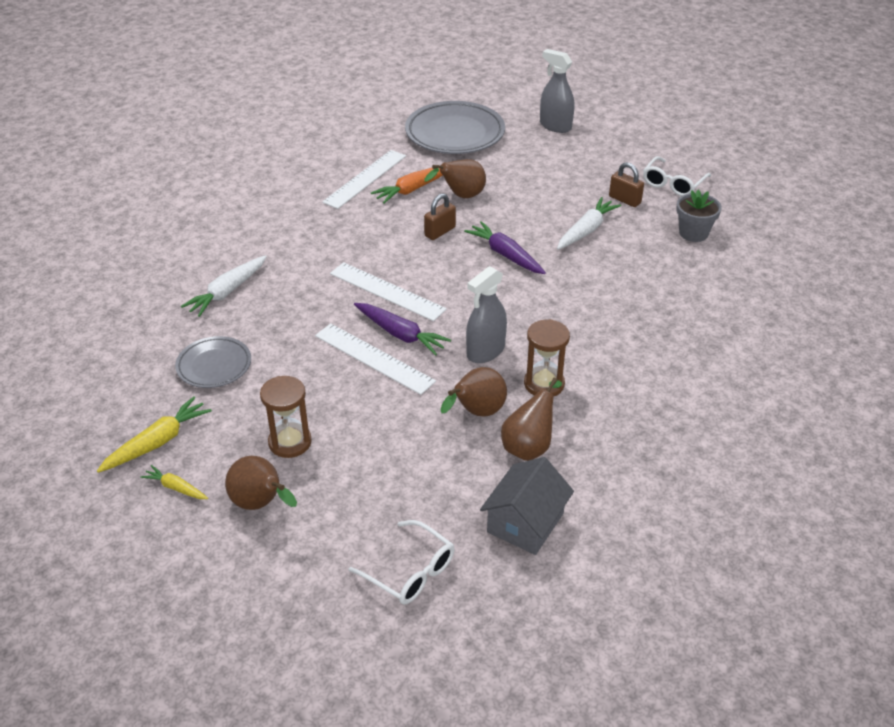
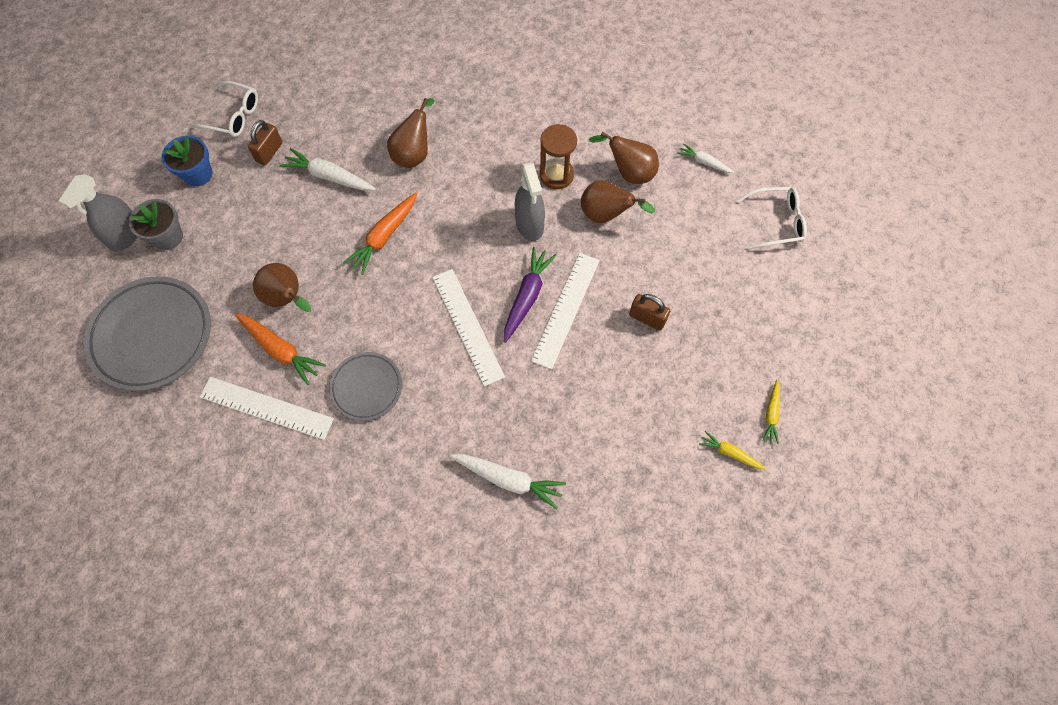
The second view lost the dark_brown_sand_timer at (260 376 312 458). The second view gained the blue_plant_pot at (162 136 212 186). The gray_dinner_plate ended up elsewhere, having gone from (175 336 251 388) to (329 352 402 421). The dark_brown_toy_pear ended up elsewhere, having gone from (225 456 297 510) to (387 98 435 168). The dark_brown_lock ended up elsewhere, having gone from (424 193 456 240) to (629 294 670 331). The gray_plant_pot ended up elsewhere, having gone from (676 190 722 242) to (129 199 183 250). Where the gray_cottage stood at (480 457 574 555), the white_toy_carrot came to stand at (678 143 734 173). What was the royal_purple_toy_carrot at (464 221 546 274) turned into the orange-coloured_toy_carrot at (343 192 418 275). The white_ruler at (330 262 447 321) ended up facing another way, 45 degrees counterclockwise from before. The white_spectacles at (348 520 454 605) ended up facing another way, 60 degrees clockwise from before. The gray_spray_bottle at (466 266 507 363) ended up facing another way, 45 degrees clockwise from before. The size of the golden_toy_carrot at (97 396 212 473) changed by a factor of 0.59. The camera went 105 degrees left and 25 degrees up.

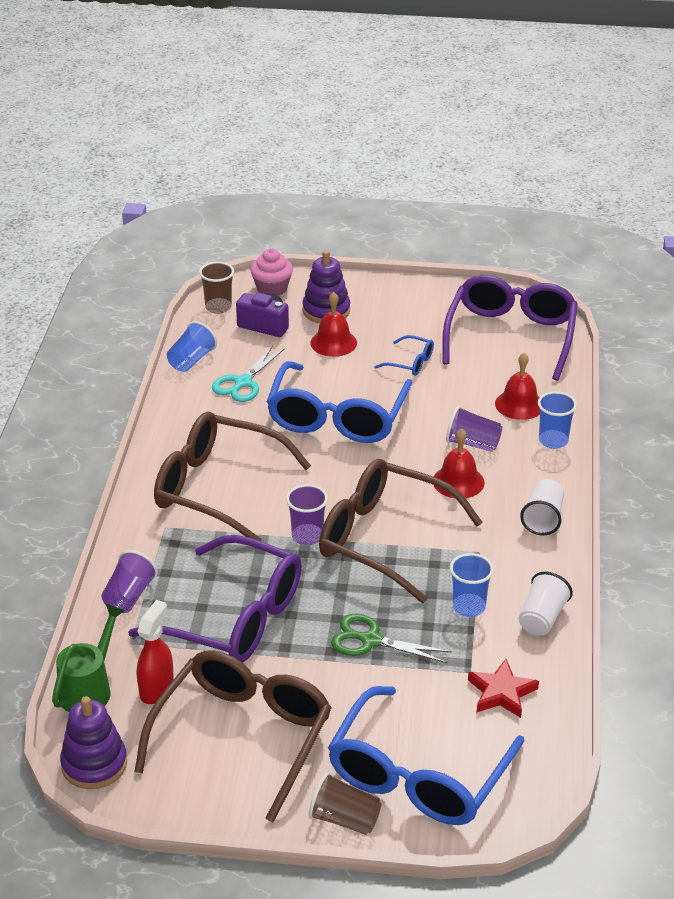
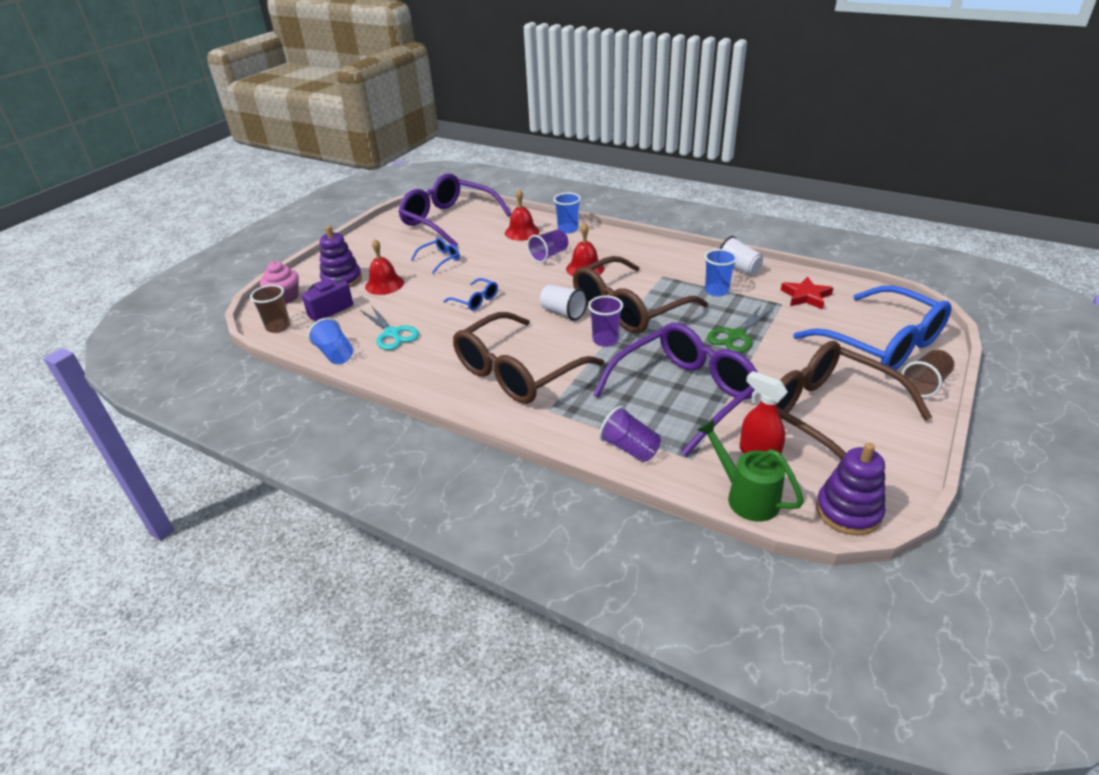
The white_cup ended up elsewhere, having gone from (520 479 564 535) to (540 285 588 321). The size of the blue_spectacles at (267 361 412 443) changed by a factor of 0.43. The camera went 65 degrees left and 0 degrees up.

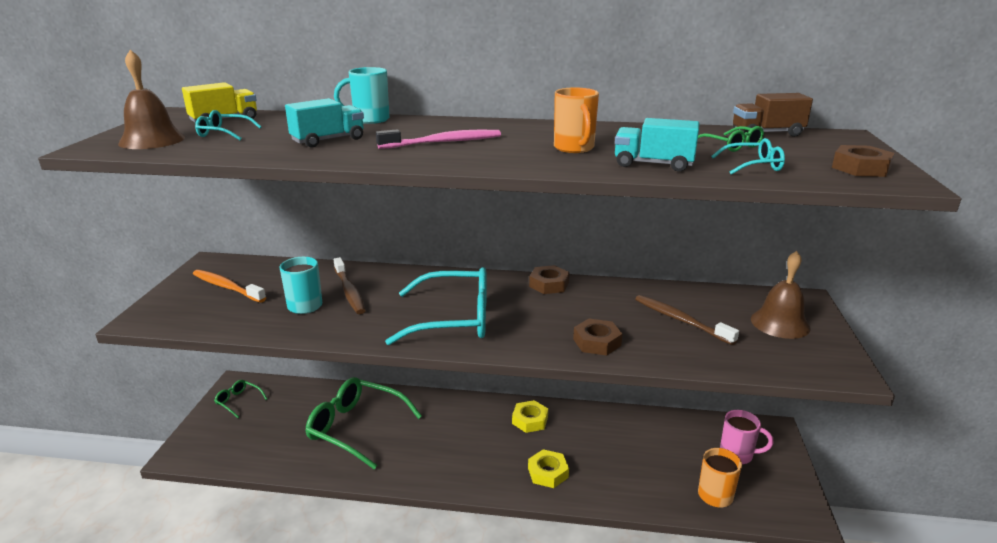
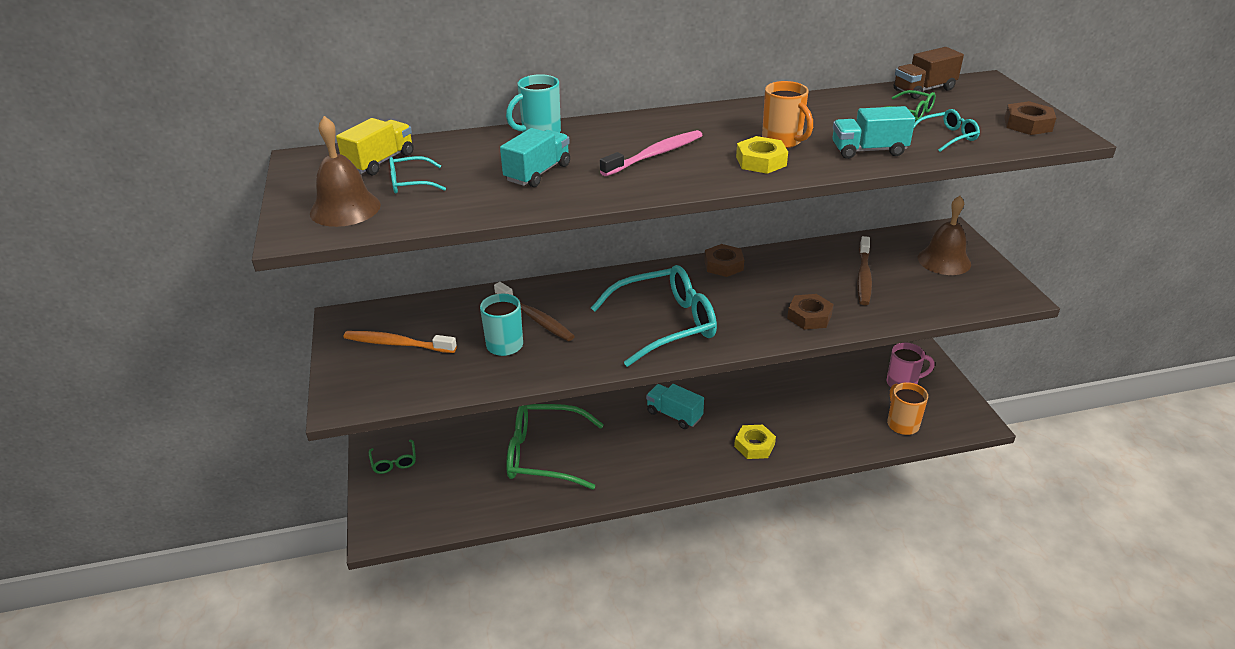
The second view gained the teal_toy_truck at (646 384 704 429). The golden_hexagon_nut ended up elsewhere, having gone from (512 400 548 433) to (736 136 788 174). The emerald_spectacles at (214 380 267 418) ended up facing another way, 120 degrees counterclockwise from before. The dark_brown_tooth_brush at (635 295 739 345) ended up facing another way, 105 degrees counterclockwise from before. The camera went 20 degrees left and 10 degrees up.

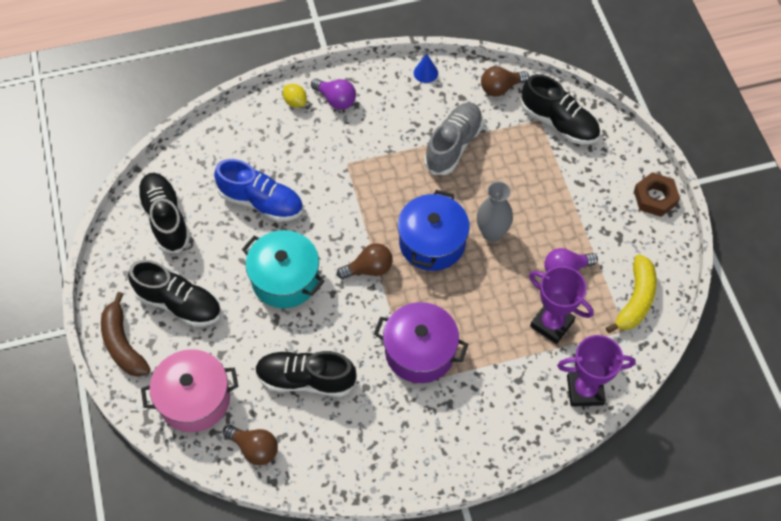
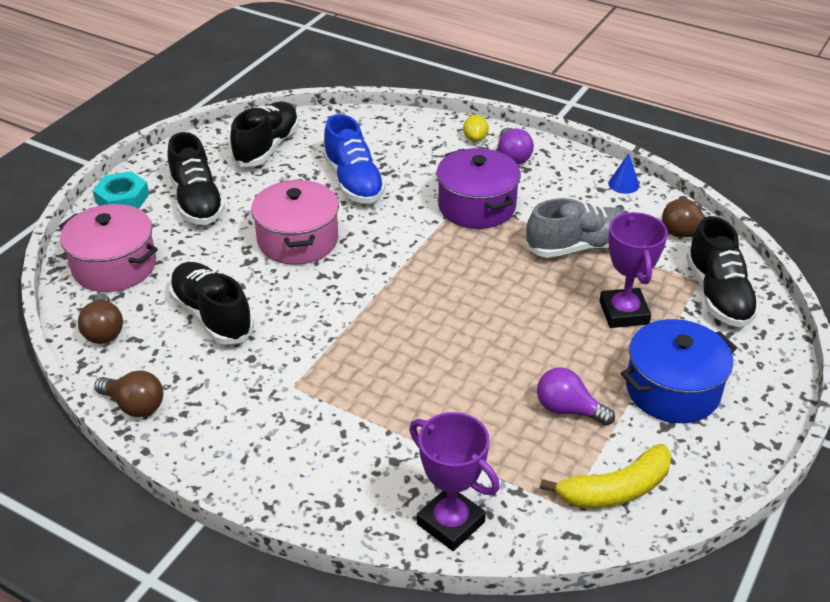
The second view lost the gray_tall_vase at (477 181 513 242). The second view lost the dark_brown_hexagon_nut at (634 172 680 217). The dark_brown_lightbulb ended up elsewhere, having gone from (337 243 393 279) to (94 370 163 417). The royal_purple_cooking_pot ended up elsewhere, having gone from (374 302 468 383) to (437 148 521 229). The blue_cooking_pot ended up elsewhere, having gone from (397 190 470 271) to (621 319 737 423). The royal_purple_trophy ended up elsewhere, having gone from (529 266 594 344) to (599 212 668 328). Where the dark_brown_toy_banana stood at (101 292 150 377), the teal_hexagon_nut came to stand at (93 171 149 209). What was the teal_cooking_pot at (242 230 324 308) turned into the rose-pink_cooking_pot at (251 179 339 265). The camera went 45 degrees right and 20 degrees down.

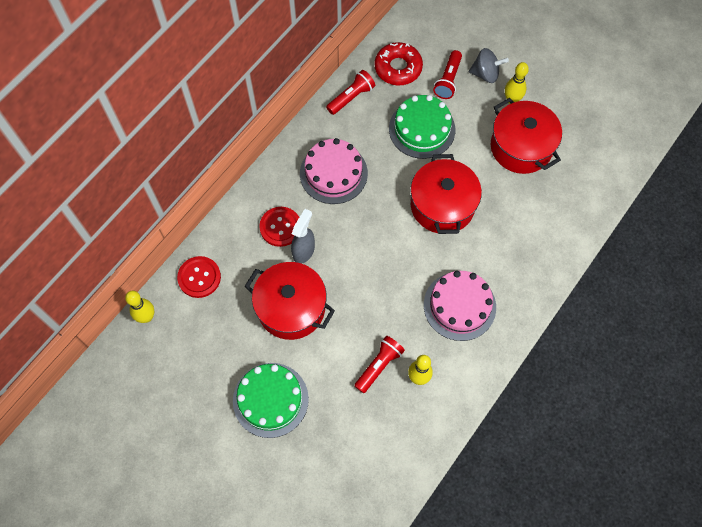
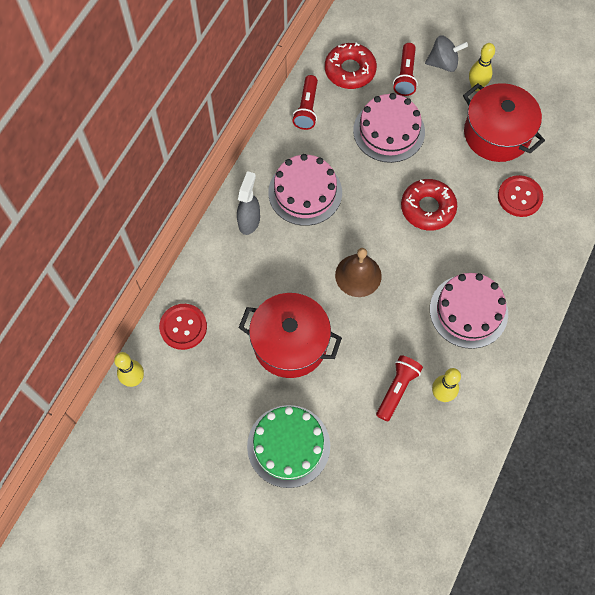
The second view gained the dark_brown_school_bell at (335 248 382 297). The crimson_sewing_button ended up elsewhere, having gone from (259 207 299 247) to (498 175 543 217). The gray_spray_bottle ended up elsewhere, having gone from (291 209 315 264) to (237 171 260 235). Where the crimson_cooking_pot stood at (411 154 482 234), the crimson_donut came to stand at (401 179 457 230). What was the emerald_gateau at (389 95 455 159) turned into the rose-pink_gateau at (353 93 425 163). The crimson_pocket_torch at (326 70 375 115) ended up facing another way, 150 degrees clockwise from before. The camera went 10 degrees left and 0 degrees up.

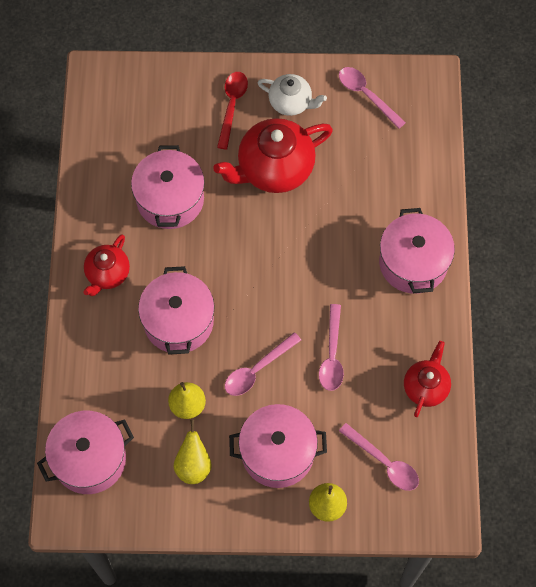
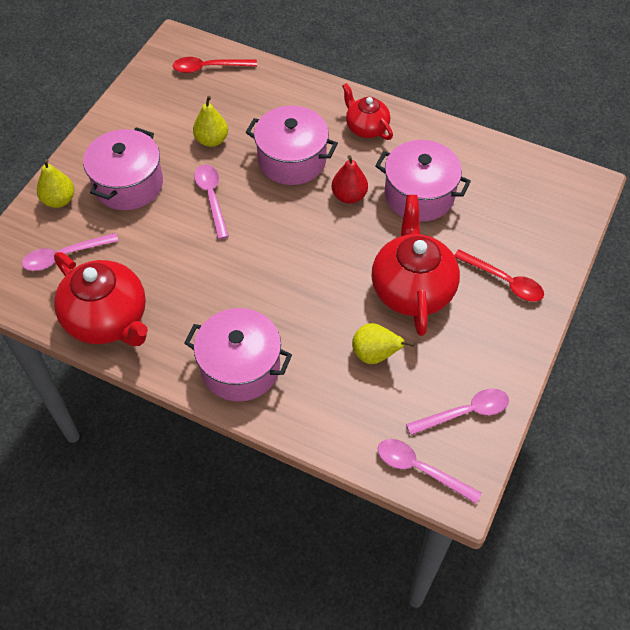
The second view lost the white_china_teapot at (258 74 327 116). The second view gained the crimson_toy_pear at (332 155 368 203). The golden_toy_pear ended up elsewhere, having gone from (174 420 212 484) to (352 323 415 364). The rose-pink_spoon ended up elsewhere, having gone from (319 304 344 391) to (378 439 482 504). Where the rose-pink_cooking_pot stood at (37 411 134 494), the crimson_spoon came to stand at (173 57 257 73). The size of the crimson_china_teapot at (404 341 451 417) changed by a factor of 1.73. The camera went 115 degrees right and 10 degrees down.

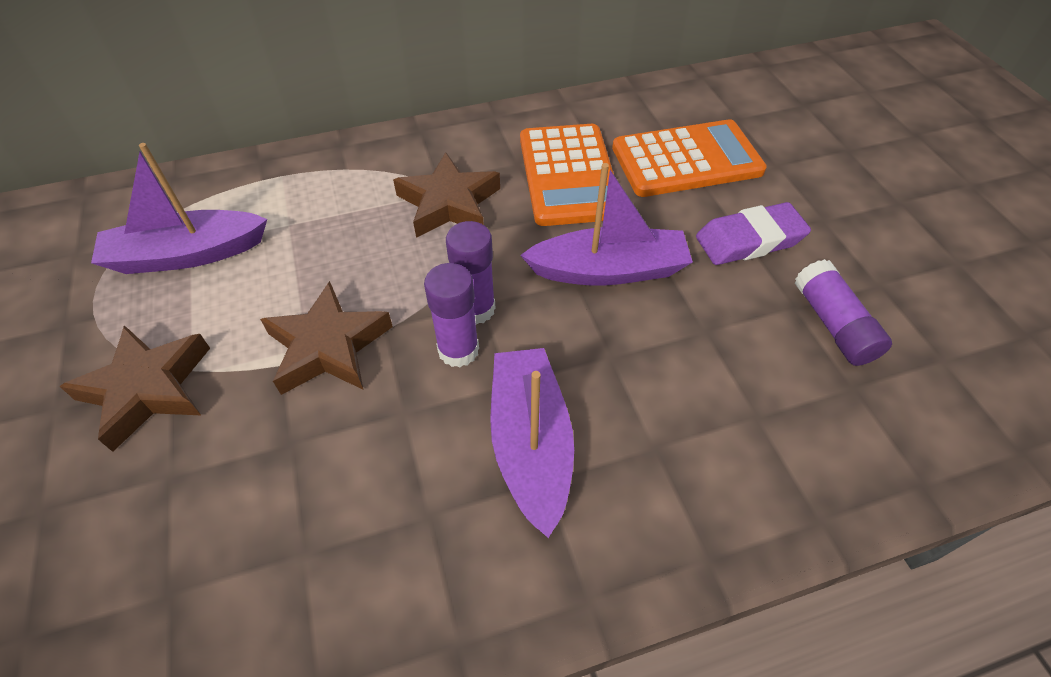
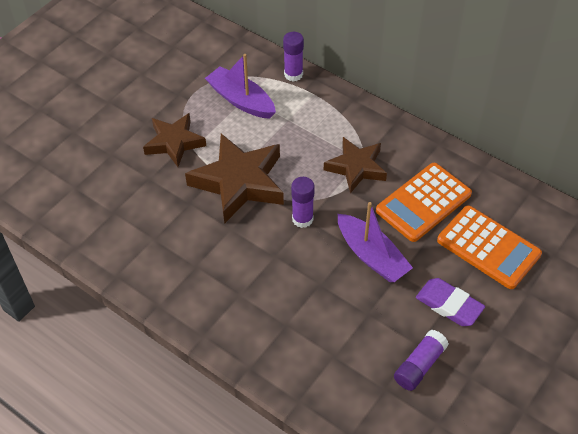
The second view lost the royal_purple_boat at (490 348 574 538). The royal_purple_stick_of_glue ended up elsewhere, having gone from (424 263 479 367) to (283 32 304 82). The size of the dark_brown_five-pointed_star at (260 281 393 395) changed by a factor of 1.56. The camera went 55 degrees right and 0 degrees up.

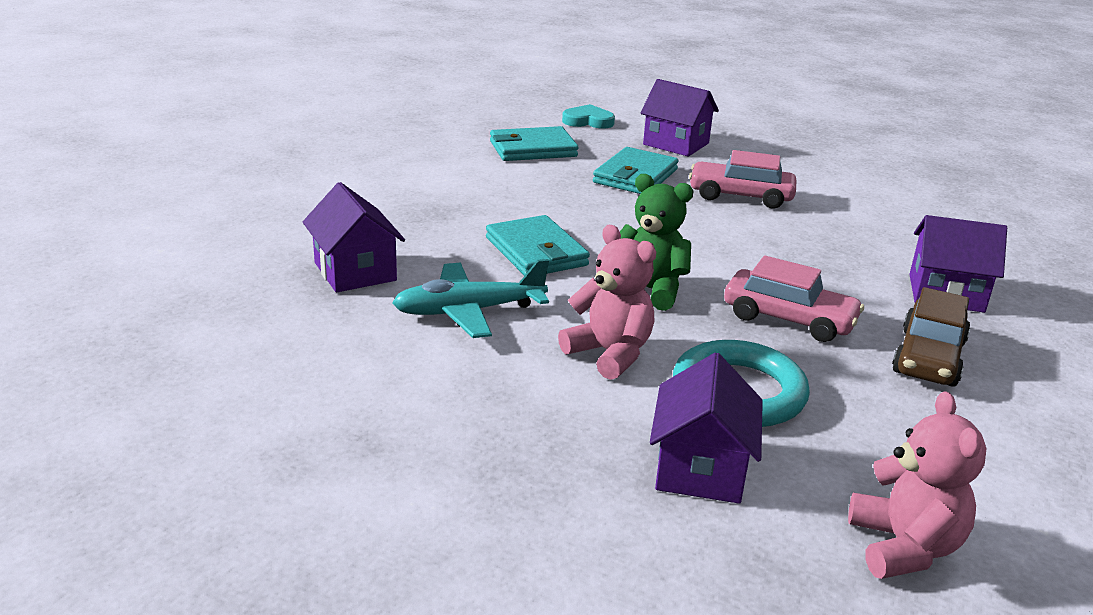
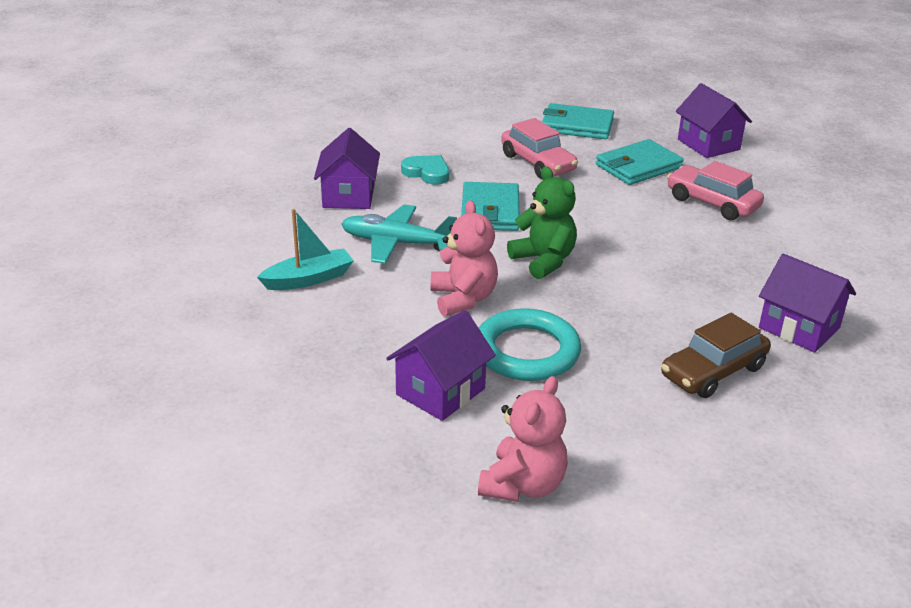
The second view gained the teal_boat at (257 209 354 290). The teal_love_heart ended up elsewhere, having gone from (562 104 615 128) to (401 155 449 185). The rose-pink_car ended up elsewhere, having gone from (724 255 864 342) to (501 118 578 179). The camera went 30 degrees right and 5 degrees up.

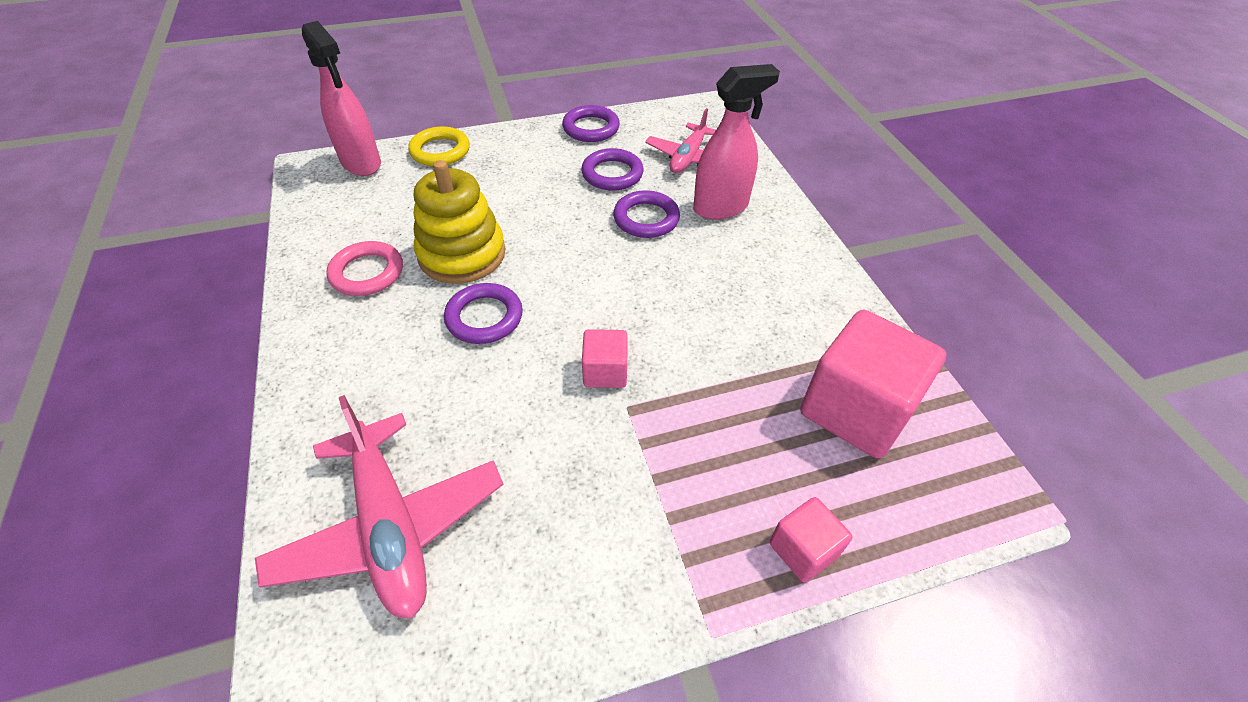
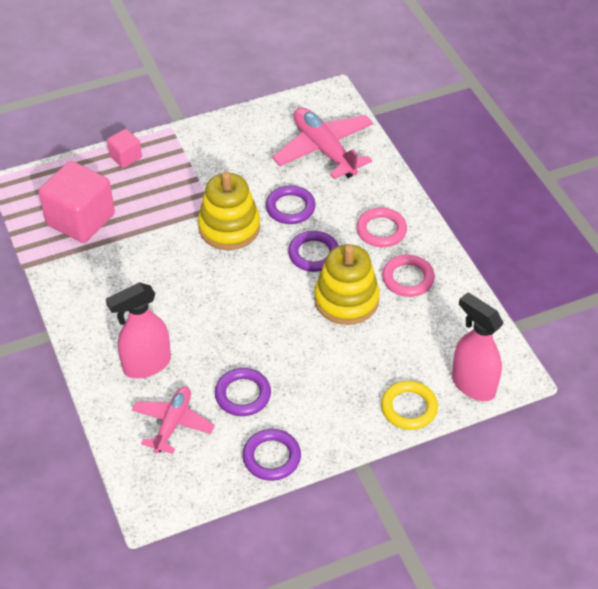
The second view gained the rose-pink_hoop at (356 208 407 247). The royal_purple_hoop ended up elsewhere, having gone from (613 190 680 238) to (266 185 316 224). Where the rose-pink_cube stood at (582 329 628 388), the golden_stacking_toy came to stand at (198 172 260 250). The camera went 175 degrees right and 0 degrees up.

